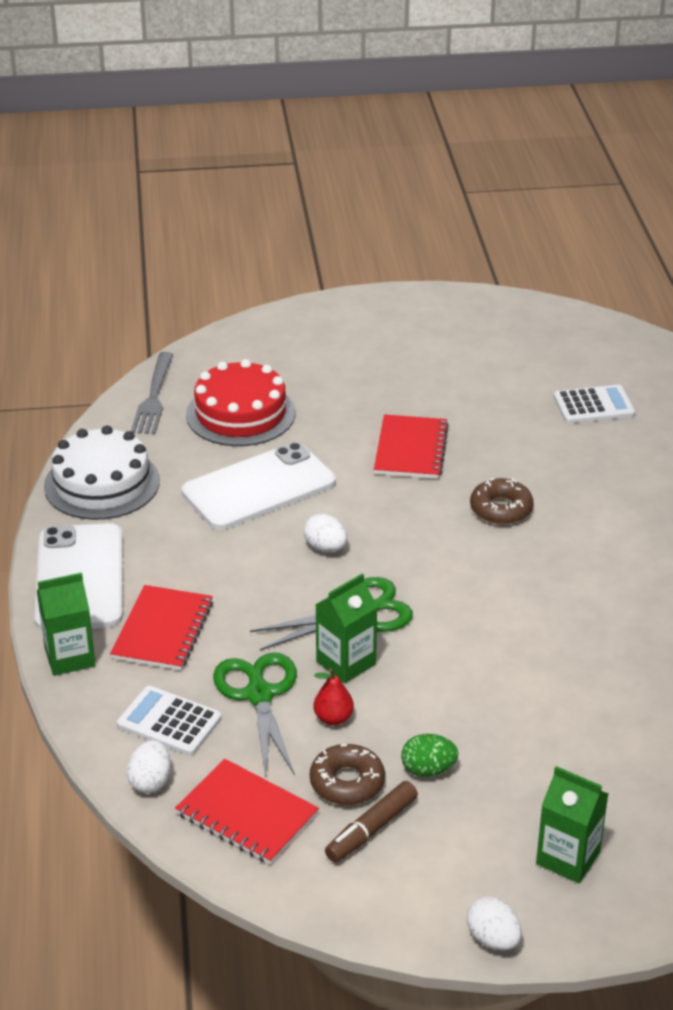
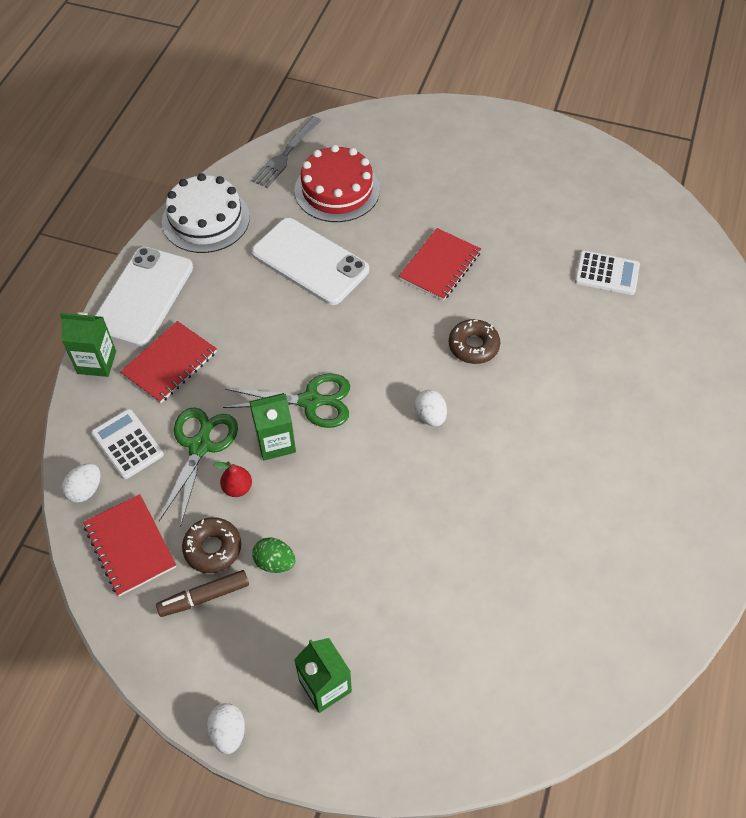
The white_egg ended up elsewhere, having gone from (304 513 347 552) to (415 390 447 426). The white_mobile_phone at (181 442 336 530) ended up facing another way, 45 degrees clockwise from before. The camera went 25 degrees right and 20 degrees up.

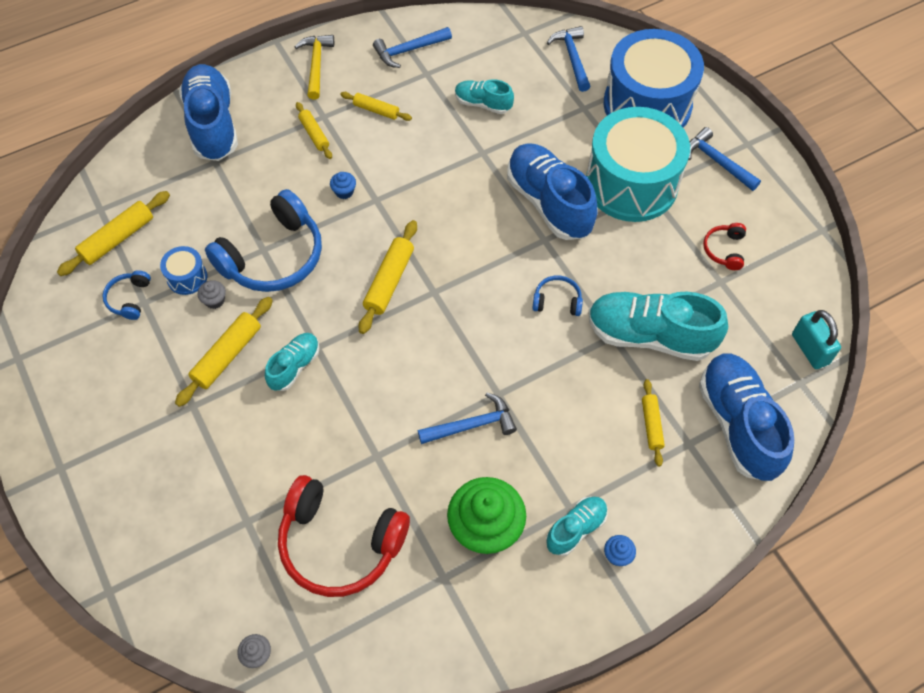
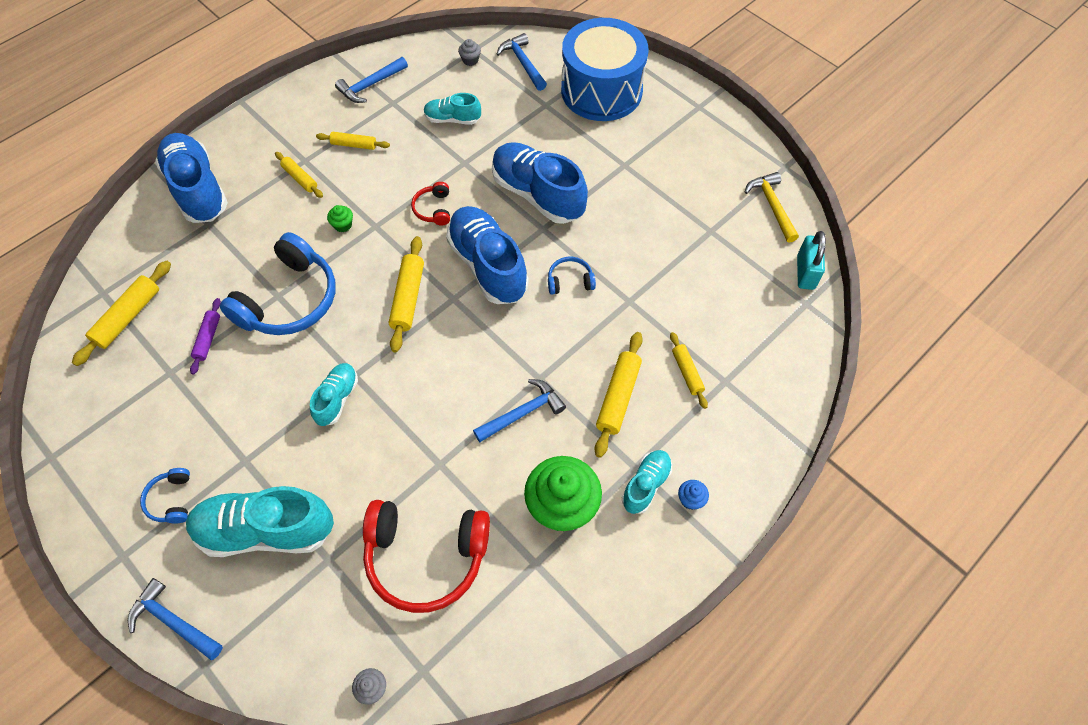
The second view lost the teal_drum at (586 107 690 222). The blue_headset ended up elsewhere, having gone from (102 270 151 320) to (140 468 190 524). The golden_rolling_pin ended up elsewhere, having gone from (175 297 273 407) to (595 332 643 458). The gray_muffin ended up elsewhere, having gone from (198 280 226 309) to (458 39 481 66). The golden_claw_hammer ended up elsewhere, having gone from (295 35 334 100) to (745 172 799 243). The teal_sneaker ended up elsewhere, having gone from (588 291 728 361) to (186 486 334 557). The blue_claw_hammer ended up elsewhere, having gone from (688 127 761 191) to (128 578 223 660). The blue_sneaker ended up elsewhere, having gone from (699 353 794 481) to (446 206 529 304). The crimson_headset ended up elsewhere, having gone from (703 223 746 270) to (411 182 450 226). Where the blue_drum stood at (160 246 207 295), the royal_purple_rolling_pin came to stand at (190 298 221 374). What was the blue_muffin at (330 172 356 199) turned into the emerald_muffin at (327 205 353 232). The teal_lock at (792 310 841 369) ended up facing another way, 45 degrees clockwise from before. The camera went 15 degrees left and 0 degrees up.

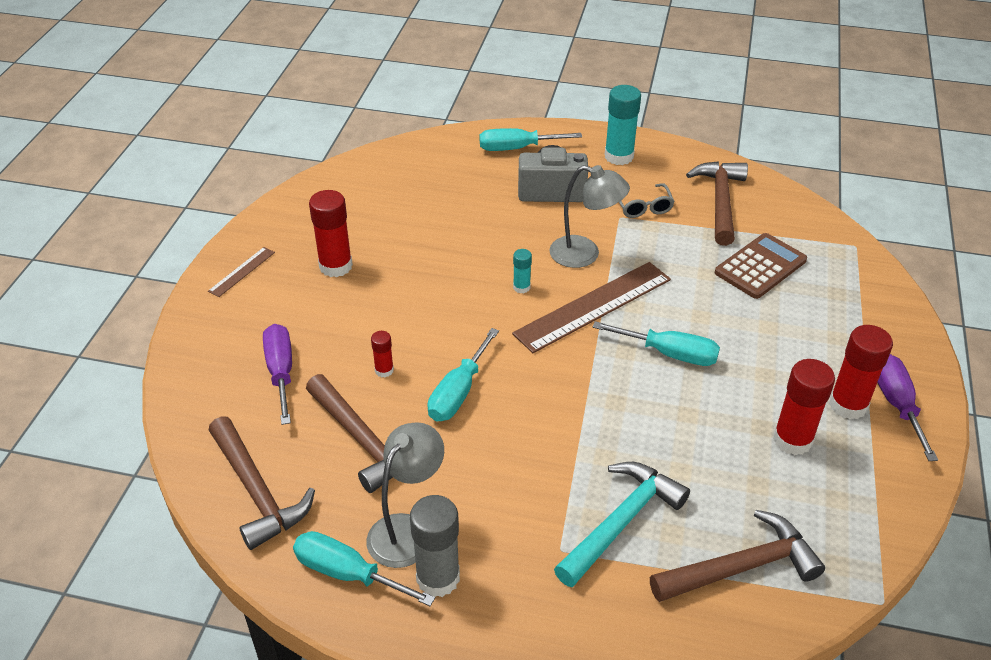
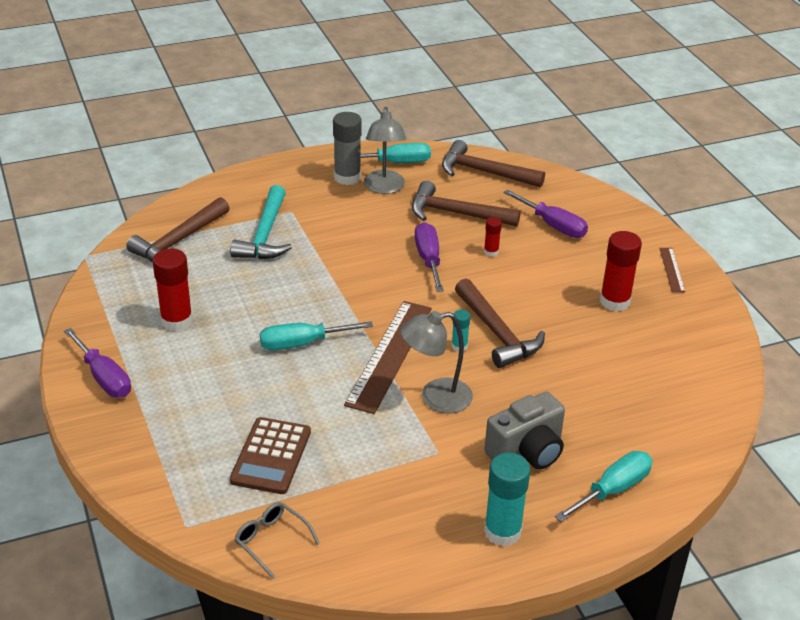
The second view lost the crimson_stick_of_glue at (829 325 893 420). The gray_spectacles ended up elsewhere, having gone from (619 183 675 218) to (234 502 320 579). The dark_brown_claw_hammer ended up elsewhere, having gone from (686 161 748 246) to (455 278 545 368). What was the teal_screwdriver at (427 328 499 421) turned into the royal_purple_screwdriver at (415 222 444 292). The camera went 145 degrees right and 5 degrees down.

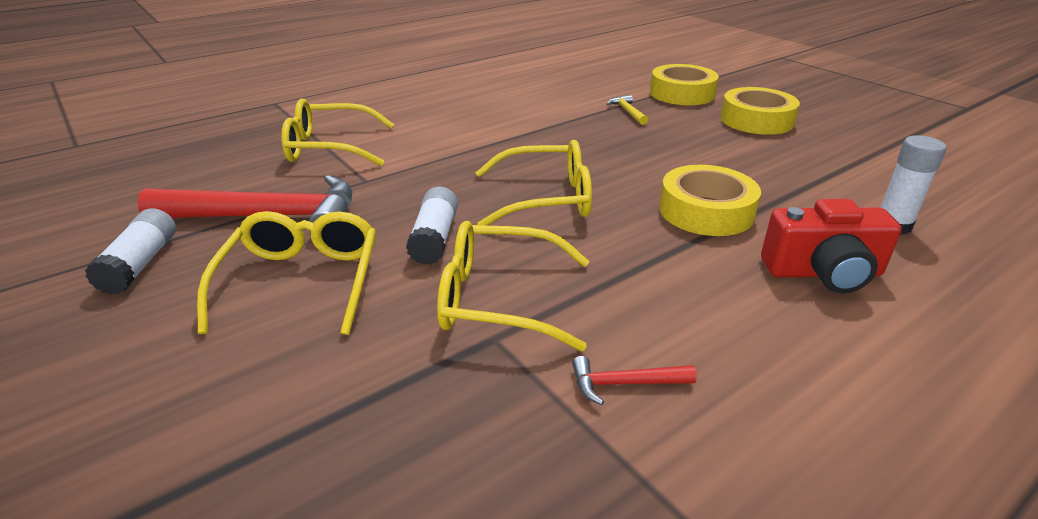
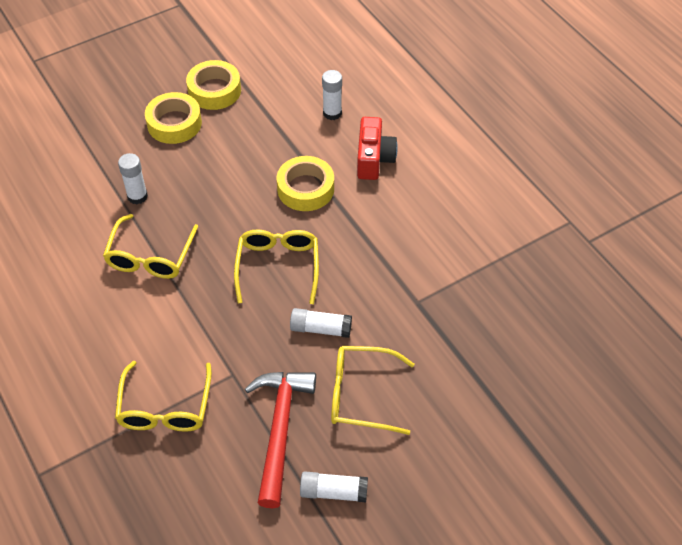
The second view lost the crimson_claw_hammer at (572 356 697 405). The golden_spectacles ended up elsewhere, having gone from (437 221 589 351) to (103 214 198 279). The golden_tape ended up elsewhere, having gone from (650 64 719 105) to (186 60 241 110). Where the golden_claw_hammer stood at (607 95 648 125), the white_stick_of_glue came to stand at (118 153 148 204). The camera went 85 degrees left and 20 degrees up.

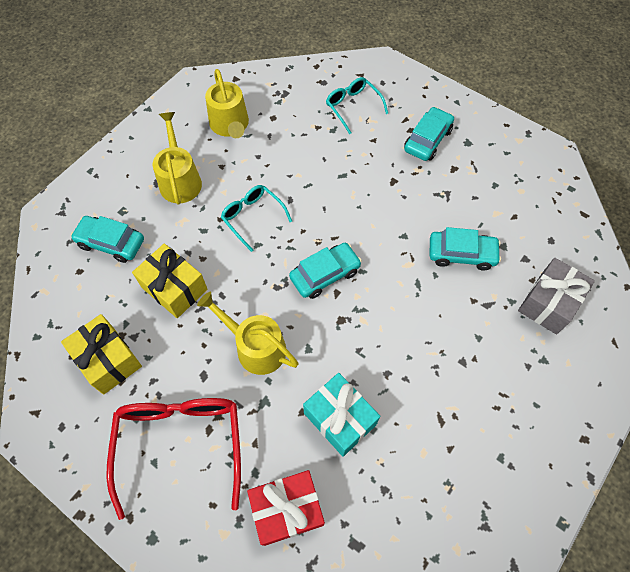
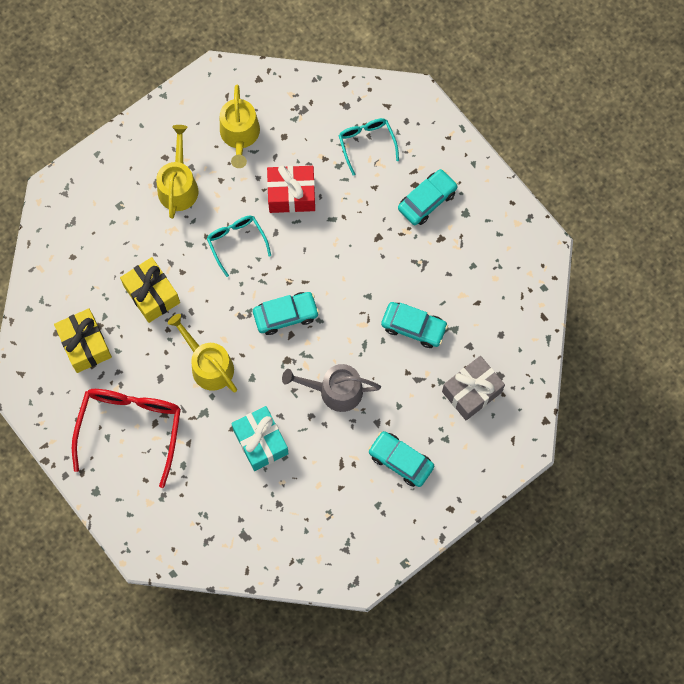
The second view gained the gray_watering_pot at (282 364 381 412). The teal_car ended up elsewhere, having gone from (71 216 144 263) to (368 431 434 487). The crimson_wrapped_gift ended up elsewhere, having gone from (247 470 325 546) to (267 165 315 213). The camera went 15 degrees right and 10 degrees up.

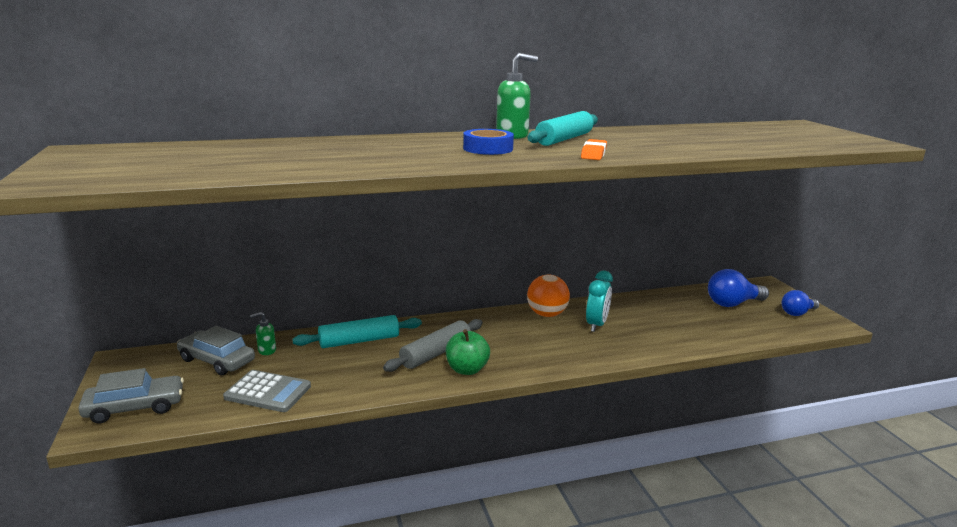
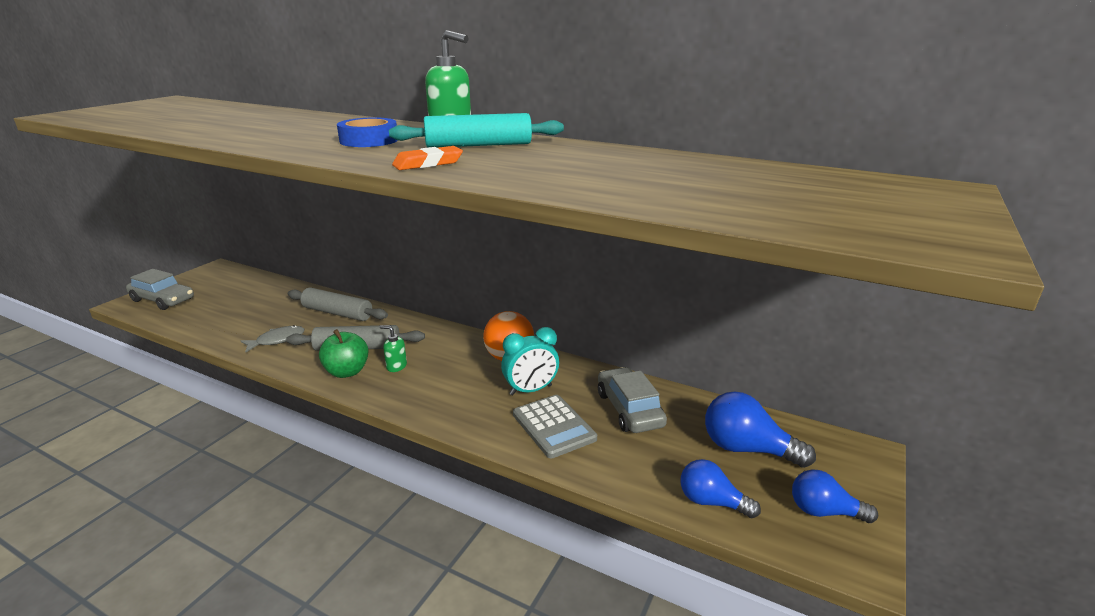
The second view gained the gray_fish at (241 325 305 352). The second view gained the blue_lightbulb at (680 459 761 518). The gray_car ended up elsewhere, having gone from (177 326 255 375) to (598 367 667 433). The gray_calculator ended up elsewhere, having gone from (223 370 311 412) to (513 395 597 458). The emerald_soap_dispenser ended up elsewhere, having gone from (250 312 276 355) to (380 325 407 372). What was the teal_rolling_pin at (292 315 422 348) turned into the gray_rolling_pin at (288 288 388 321). The camera went 45 degrees right and 5 degrees up.

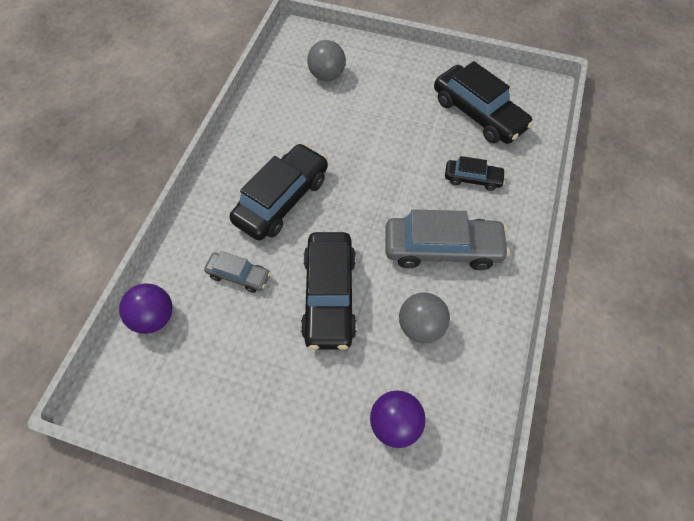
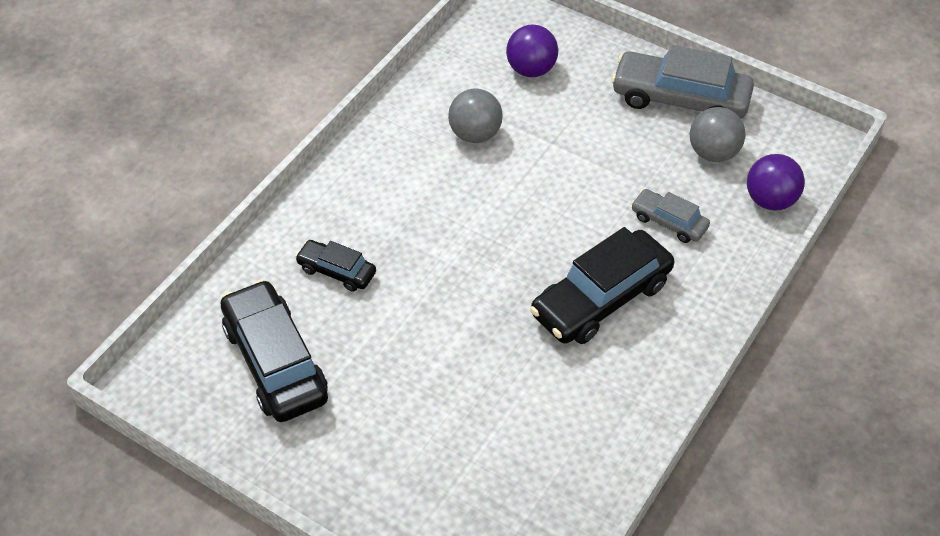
The second view lost the jet-black_car at (301 232 357 350). The gray_ball ended up elsewhere, having gone from (307 40 346 81) to (690 107 746 162). The gray_car ended up elsewhere, having gone from (385 209 510 270) to (611 45 754 119). The camera went 165 degrees left and 10 degrees down.

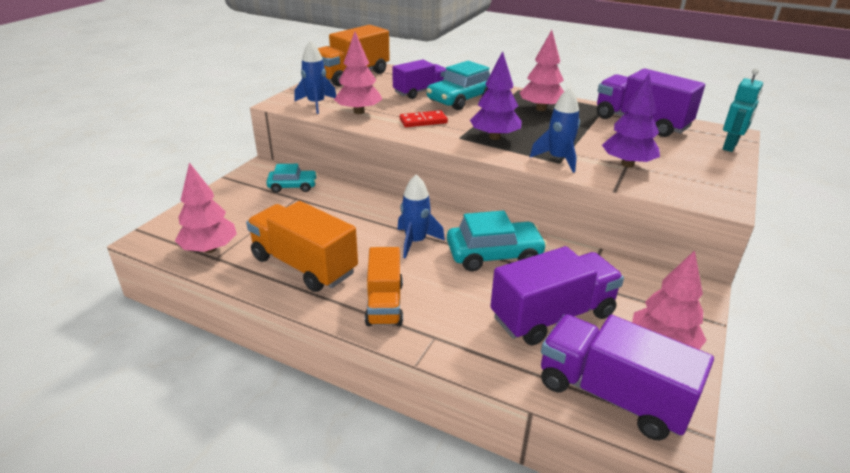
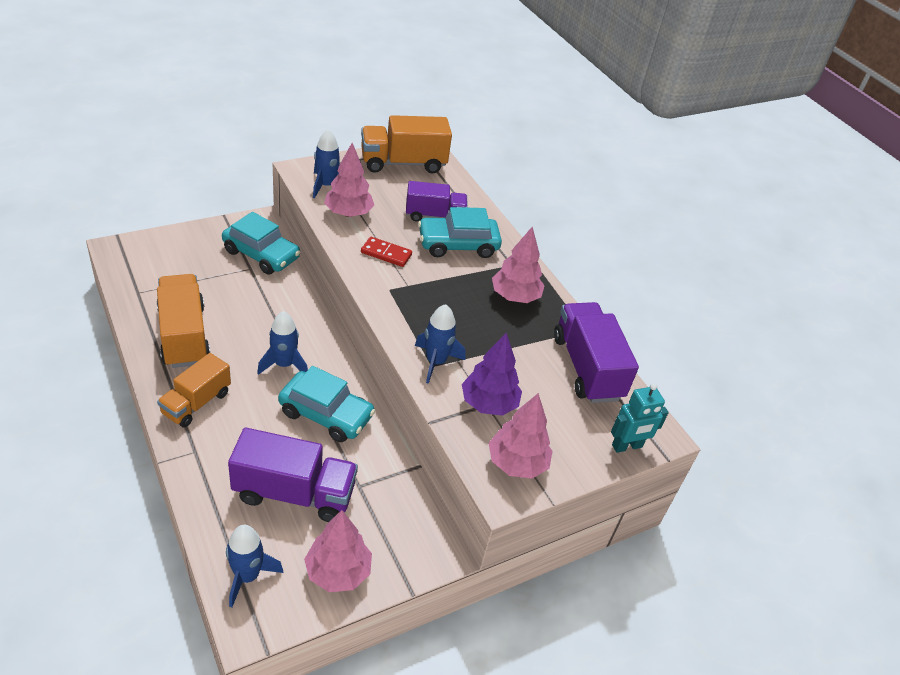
The second view lost the royal_purple_toy_tree at (470 51 522 140). The rose-pink_toy_tree ended up elsewhere, having gone from (175 162 237 253) to (488 393 553 479). Where the royal_purple_toy_truck stood at (541 314 714 440), the blue_spaceship came to stand at (226 525 283 607). The size of the teal_car at (266 164 317 193) changed by a factor of 1.63. The camera went 30 degrees right and 10 degrees up.

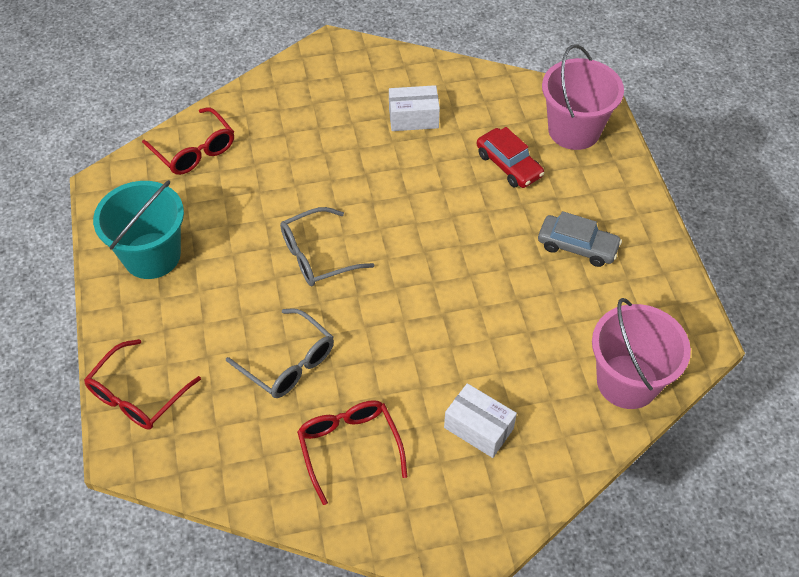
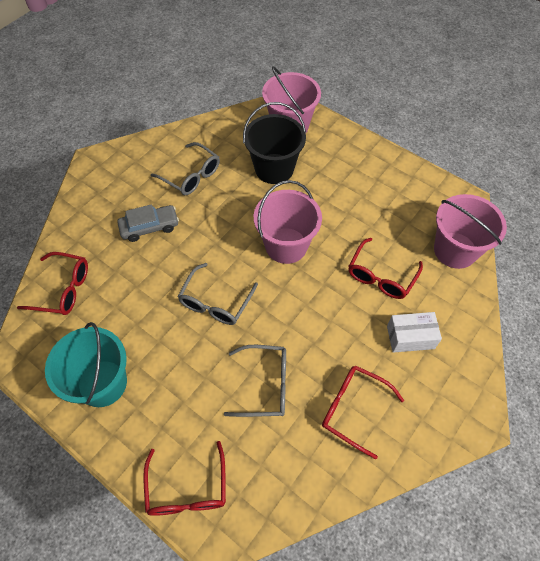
The second view gained the rose-pink_sand_bucket at (254 180 322 264). The second view gained the crimson_spectacles at (348 238 423 299). The gray_car ended up elsewhere, having gone from (538 211 622 267) to (117 204 179 242). Where the white_box stood at (389 85 440 131), the gray_spectacles came to stand at (151 142 220 195). Where the crimson_car stood at (477 127 544 188), the jet-black_sand_bucket came to stand at (243 102 306 184). The camera went 40 degrees left and 5 degrees up.

